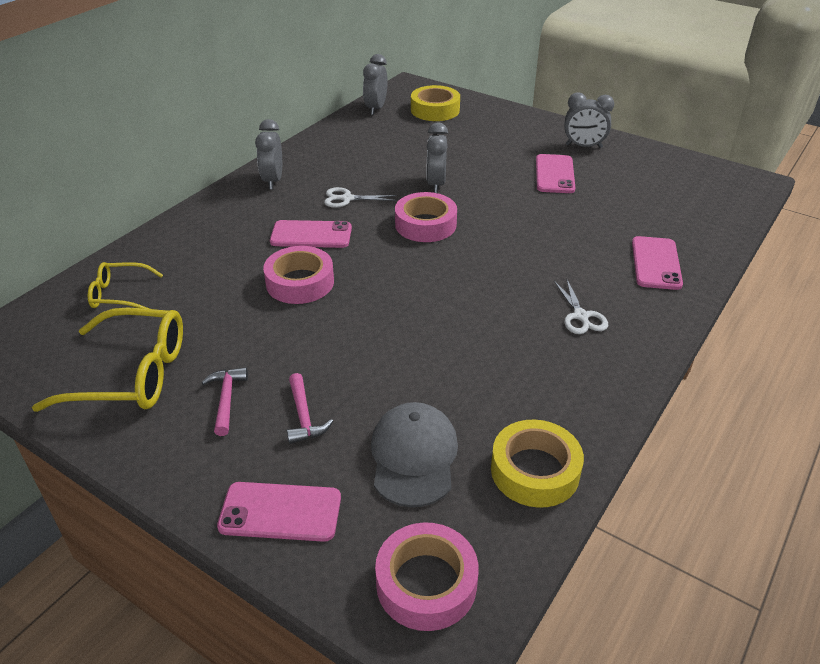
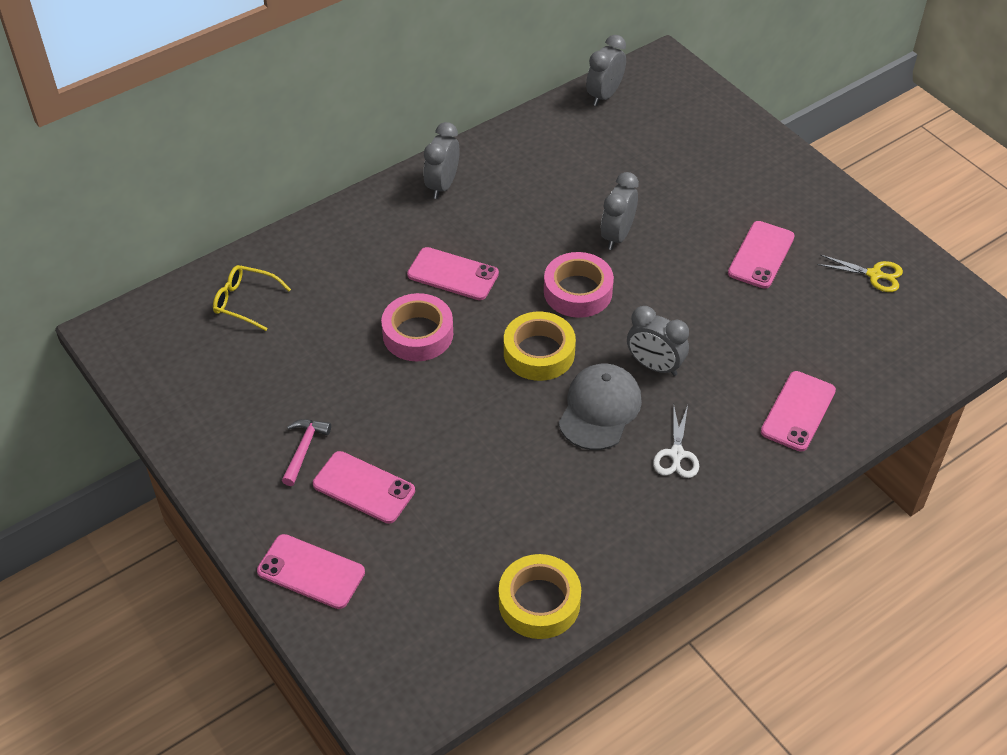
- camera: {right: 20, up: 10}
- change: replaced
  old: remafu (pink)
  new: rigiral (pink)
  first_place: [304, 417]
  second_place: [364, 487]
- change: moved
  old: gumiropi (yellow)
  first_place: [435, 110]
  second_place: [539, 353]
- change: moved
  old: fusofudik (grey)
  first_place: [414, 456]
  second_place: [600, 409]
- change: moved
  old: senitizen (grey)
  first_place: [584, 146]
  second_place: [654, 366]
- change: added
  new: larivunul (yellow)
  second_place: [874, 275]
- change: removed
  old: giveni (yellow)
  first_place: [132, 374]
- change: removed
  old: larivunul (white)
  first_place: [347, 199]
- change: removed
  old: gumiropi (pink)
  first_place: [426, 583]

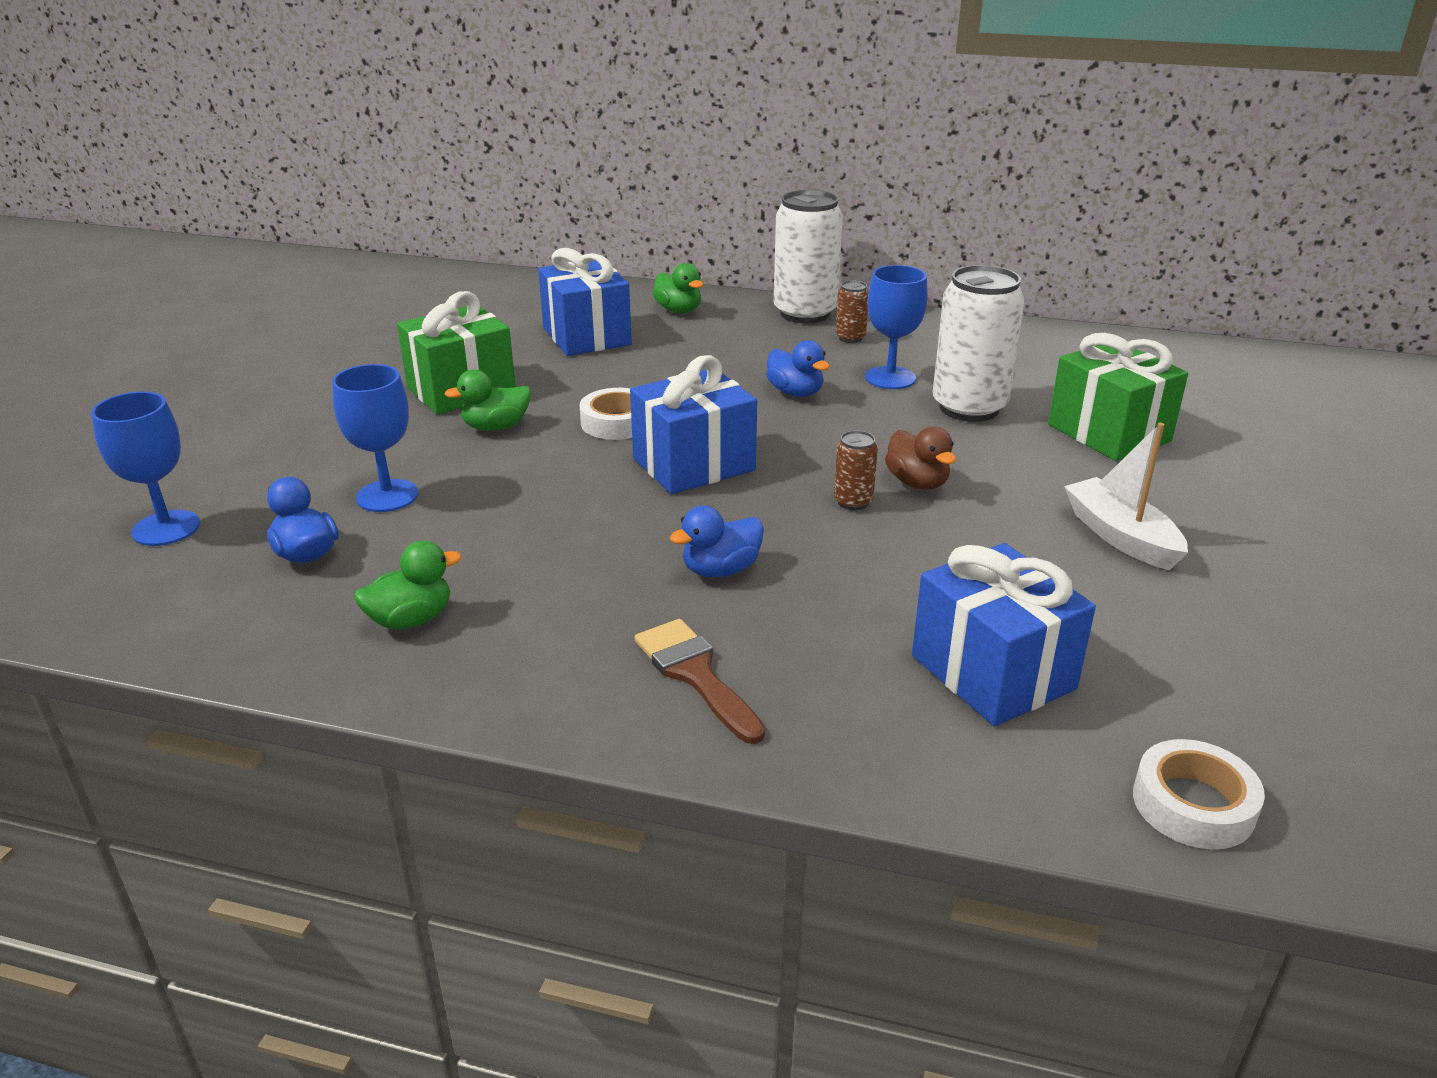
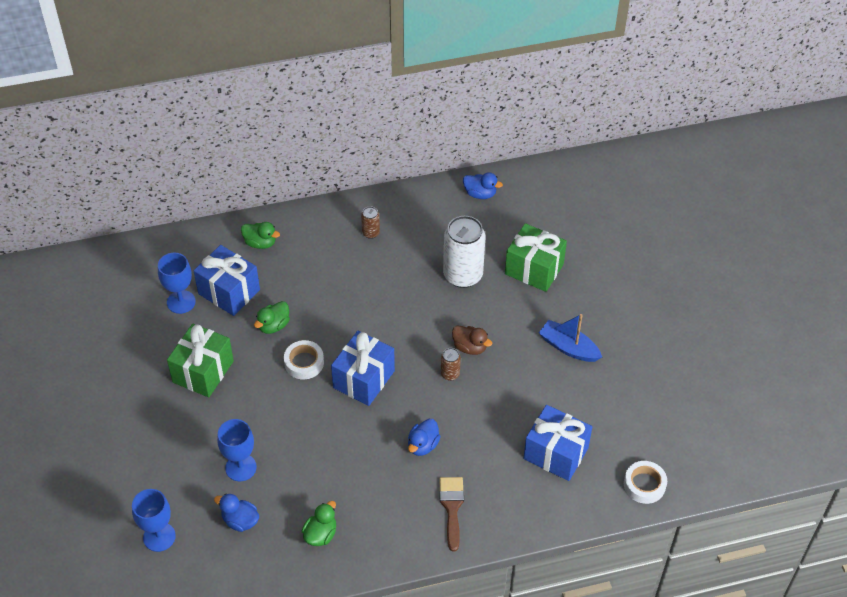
- camera: {right: -30, up: 20}
- change: moved
  old: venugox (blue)
  first_place: [890, 378]
  second_place: [181, 302]
- change: moved
  old: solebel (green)
  first_place: [496, 427]
  second_place: [273, 325]
- change: turned
  old: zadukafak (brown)
  first_place: [695, 675]
  second_place: [452, 508]
  degrees: 60
- change: moved
  old: solebel (blue)
  first_place: [795, 393]
  second_place: [480, 194]
- change: recoloured
  old: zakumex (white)
  new: zakumex (blue)
  first_place: [1121, 536]
  second_place: [568, 347]
- change: removed
  old: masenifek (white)
  first_place: [805, 313]

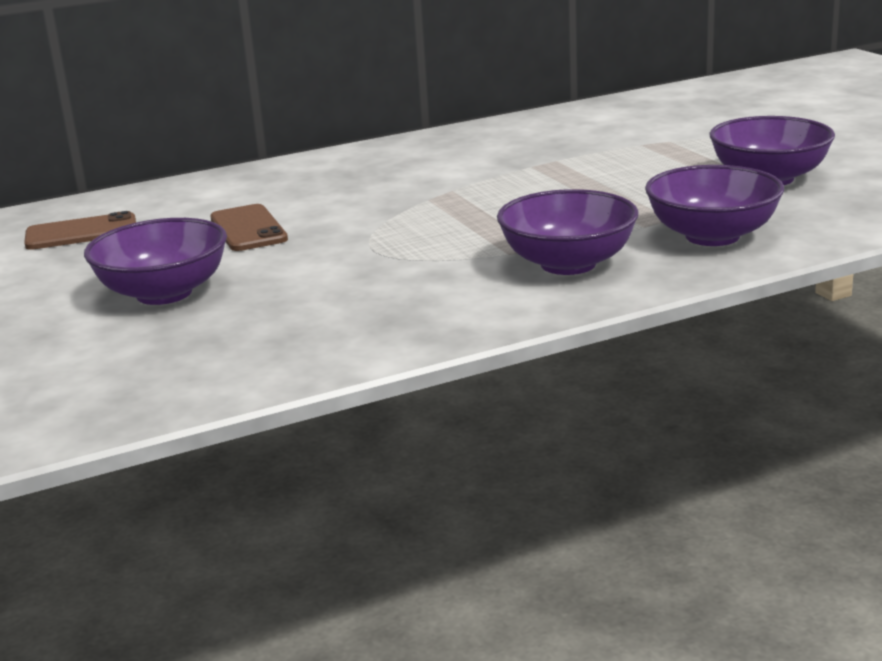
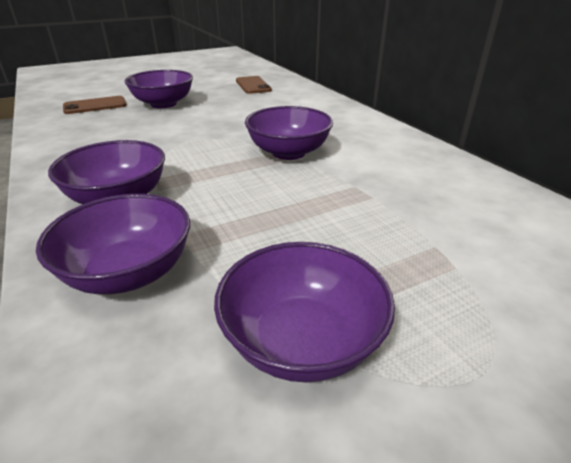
- camera: {right: 85, up: 10}
- change: moved
  old: rigiral (brown)
  first_place: [248, 229]
  second_place: [95, 106]
- change: added
  new: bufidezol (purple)
  second_place: [288, 152]

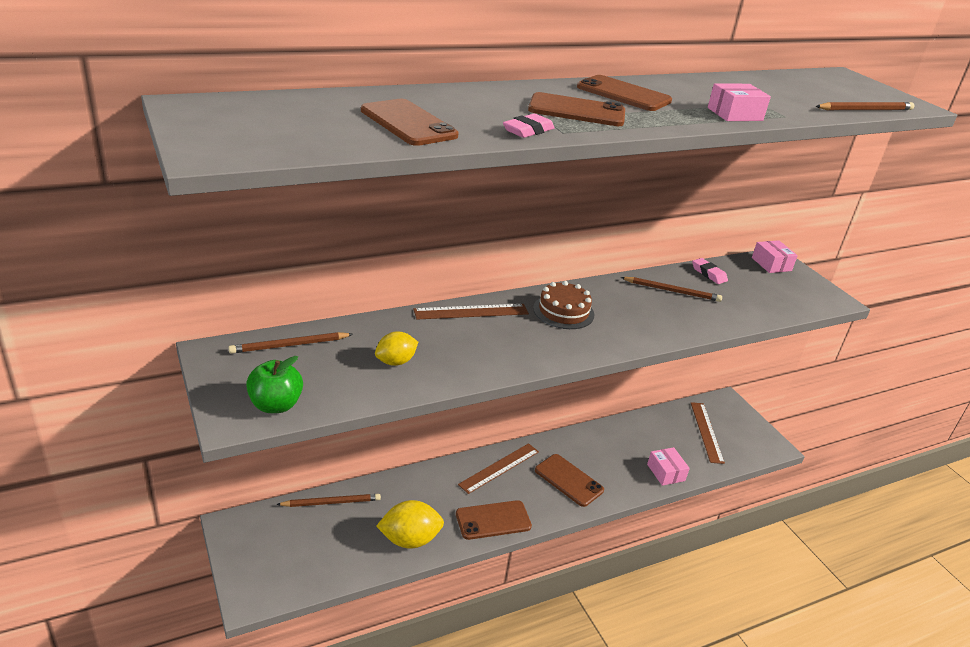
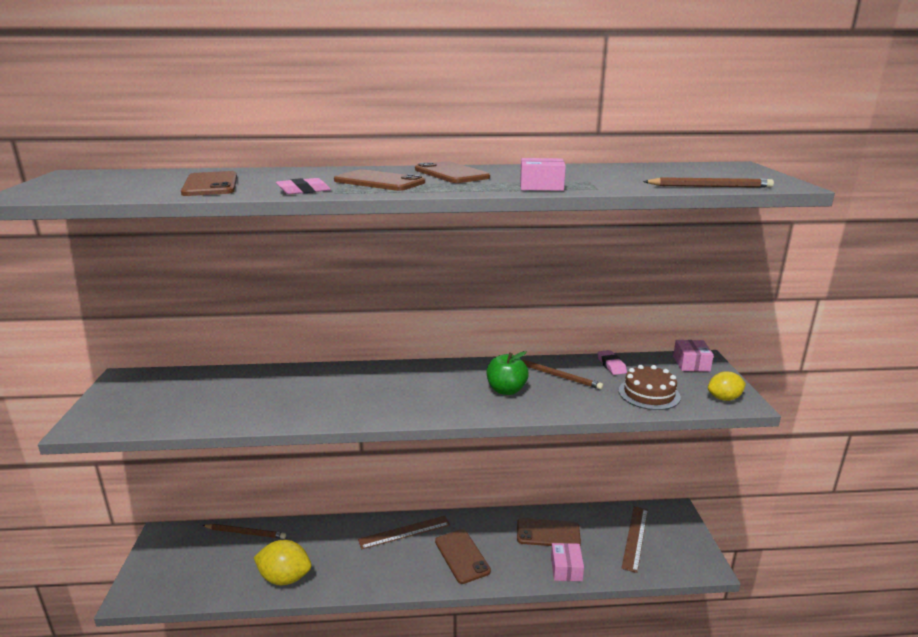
- camera: {right: 25, up: -10}
- change: moved
  old: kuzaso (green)
  first_place: [275, 405]
  second_place: [506, 390]
- change: moved
  old: rigiral (brown)
  first_place: [493, 520]
  second_place: [548, 533]
- change: moved
  old: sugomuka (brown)
  first_place: [563, 311]
  second_place: [649, 394]
- change: moved
  old: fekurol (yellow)
  first_place: [395, 362]
  second_place: [724, 398]
- change: removed
  old: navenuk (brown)
  first_place: [289, 345]
- change: removed
  old: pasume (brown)
  first_place: [471, 312]

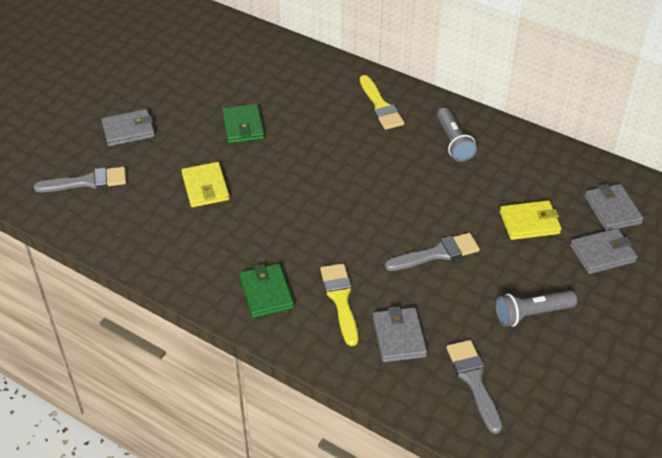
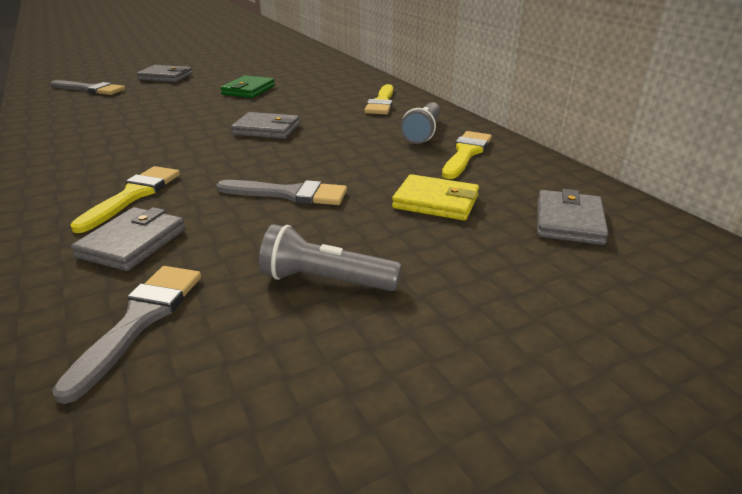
- camera: {right: 30, up: -15}
- change: moved
  old: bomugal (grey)
  first_place: [602, 254]
  second_place: [266, 129]
- change: added
  new: zadukafak (yellow)
  second_place: [466, 153]
- change: removed
  old: bomugal (yellow)
  first_place: [205, 187]
- change: removed
  old: bomugal (green)
  first_place: [266, 293]

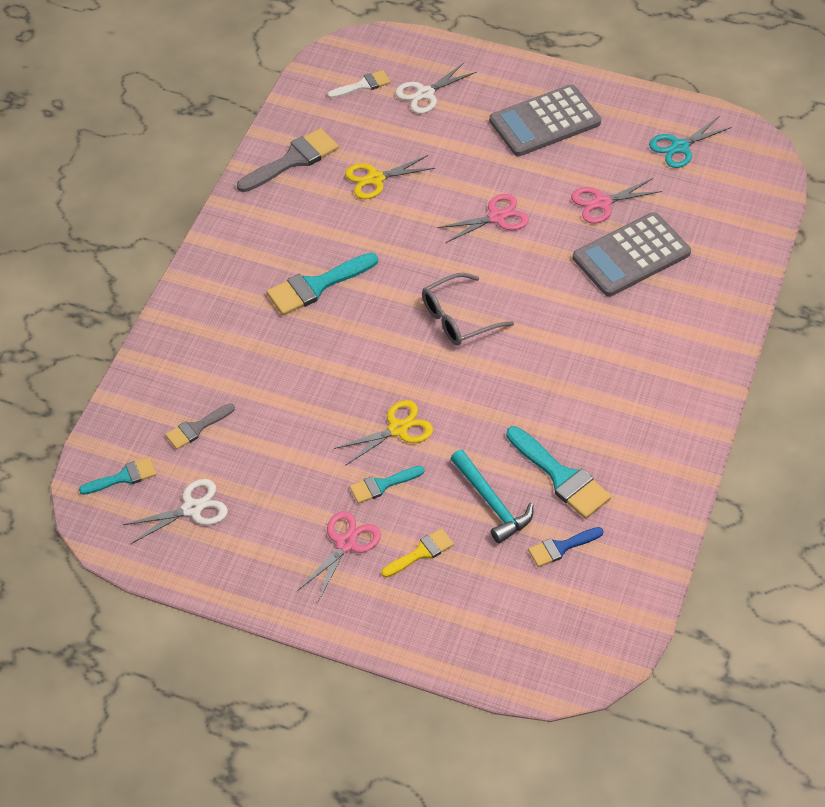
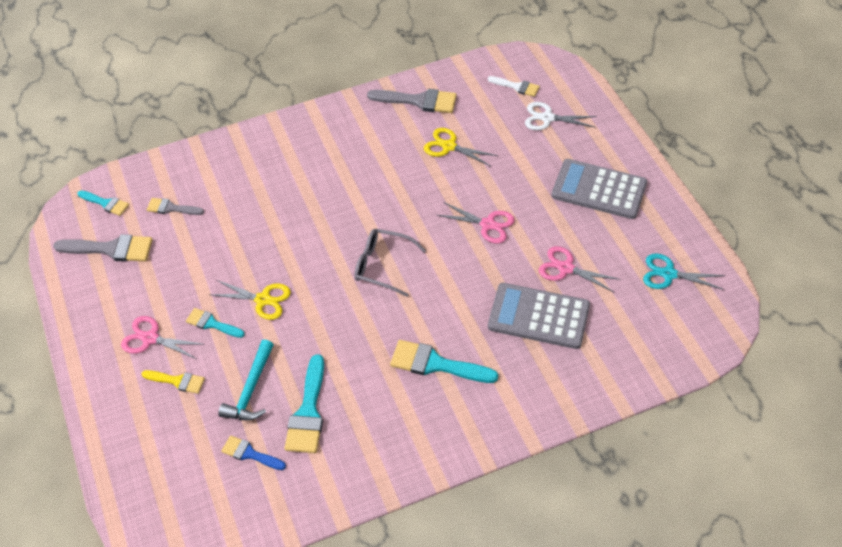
- camera: {right: 50, up: 0}
- change: replaced
  old: larivunul (white)
  new: zadukafak (grey)
  first_place: [192, 509]
  second_place: [111, 249]
- change: turned
  old: larivunul (pink)
  first_place: [346, 543]
  second_place: [150, 338]
  degrees: -150
- change: moved
  old: zadukafak (turquoise)
  first_place: [316, 286]
  second_place: [436, 364]

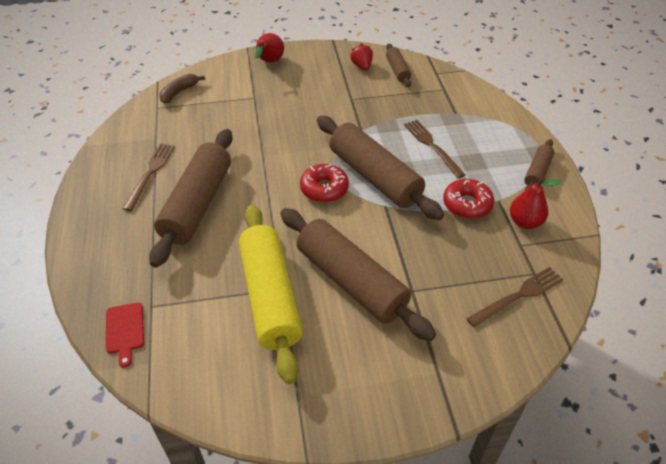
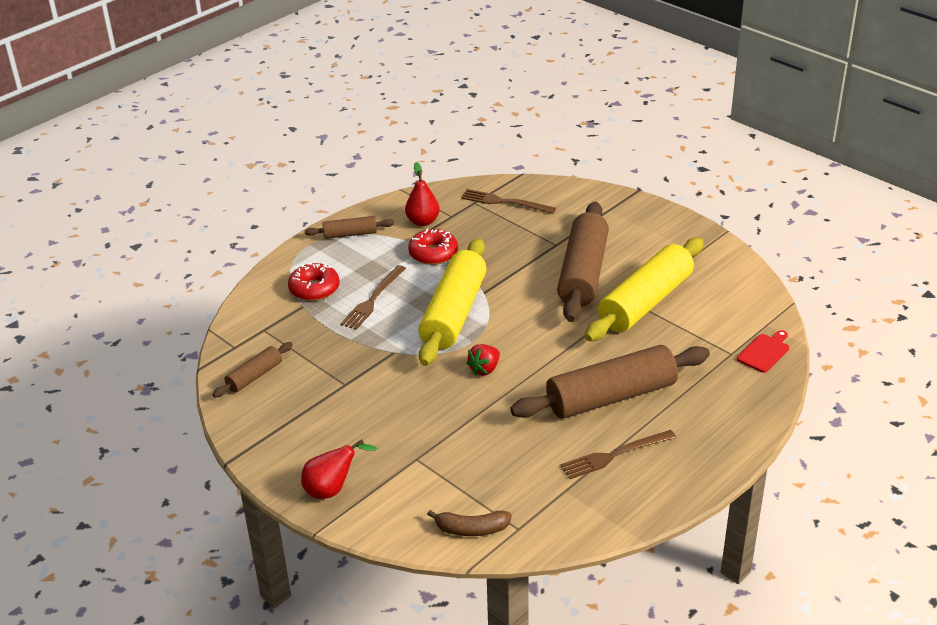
- camera: {right: -125, up: -10}
- change: moved
  old: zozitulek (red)
  first_place: [324, 189]
  second_place: [314, 289]
- change: recoloured
  old: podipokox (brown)
  new: podipokox (yellow)
  first_place: [375, 177]
  second_place: [453, 313]
- change: moved
  old: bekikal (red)
  first_place: [362, 66]
  second_place: [484, 369]

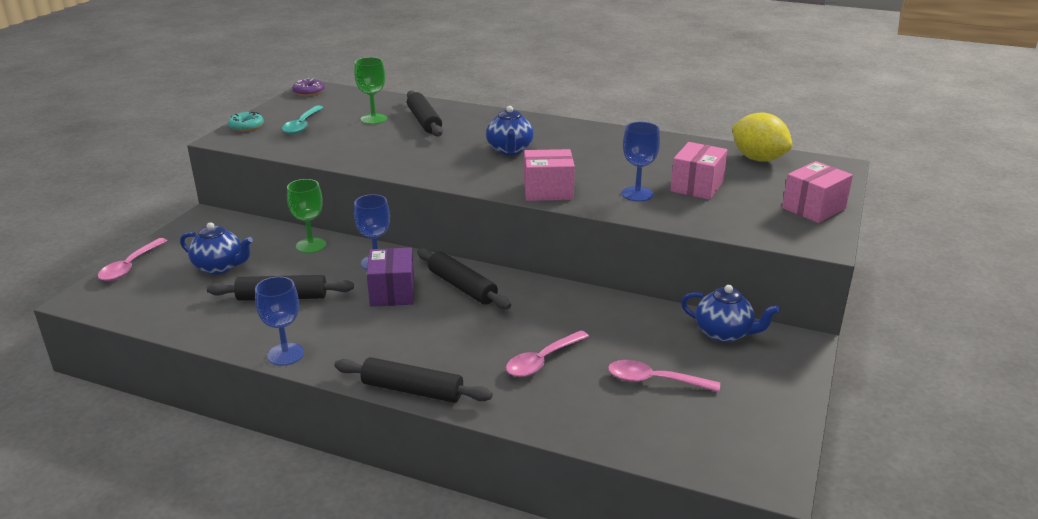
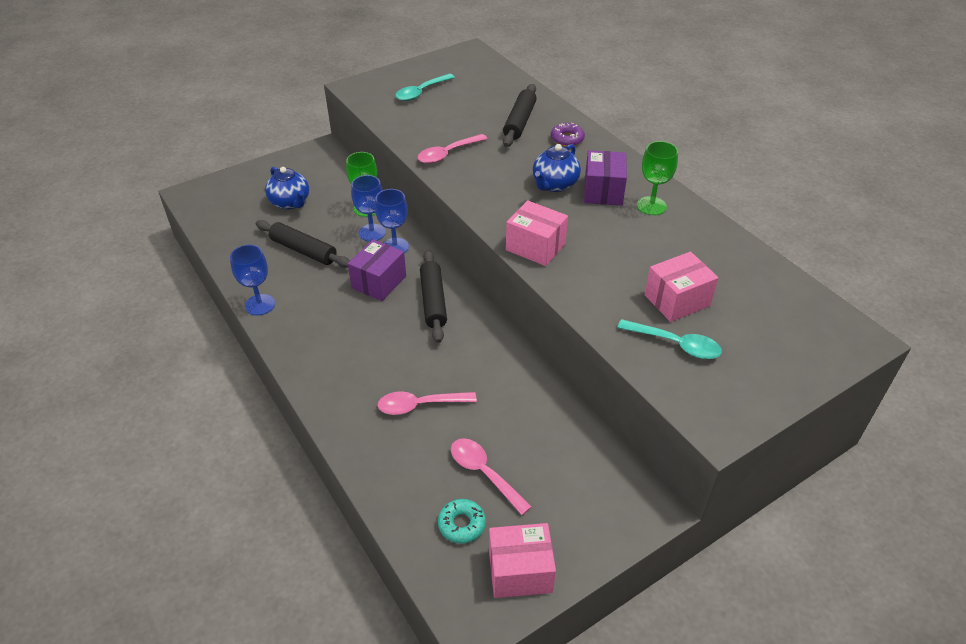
- camera: {right: 35, up: 15}
- change: moved
  old: venugox (blue)
  first_place: [637, 194]
  second_place: [372, 233]
- change: moved
  old: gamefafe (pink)
  first_place: [130, 266]
  second_place: [447, 154]
- change: moved
  old: zozitulek (turquoise)
  first_place: [246, 126]
  second_place: [461, 524]
- change: moved
  old: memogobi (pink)
  first_place: [813, 208]
  second_place: [520, 571]
- change: moved
  old: zozitulek (purple)
  first_place: [309, 92]
  second_place: [567, 139]
- change: added
  new: memogobi (purple)
  second_place: [603, 191]
- change: added
  new: gamefafe (turquoise)
  second_place: [675, 344]
- change: moved
  old: venugox (green)
  first_place: [373, 119]
  second_place: [651, 206]
- change: removed
  old: podipokox (black)
  first_place: [412, 390]
- change: removed
  old: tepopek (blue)
  first_place: [724, 333]
- change: removed
  old: fekurol (yellow)
  first_place: [758, 159]

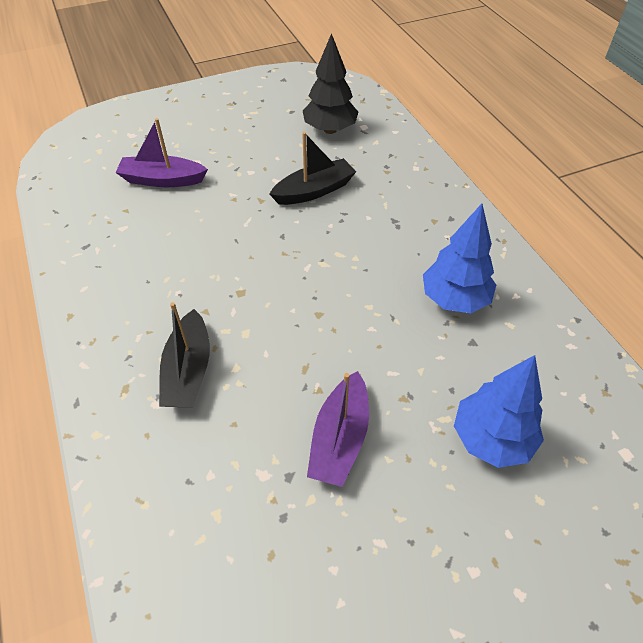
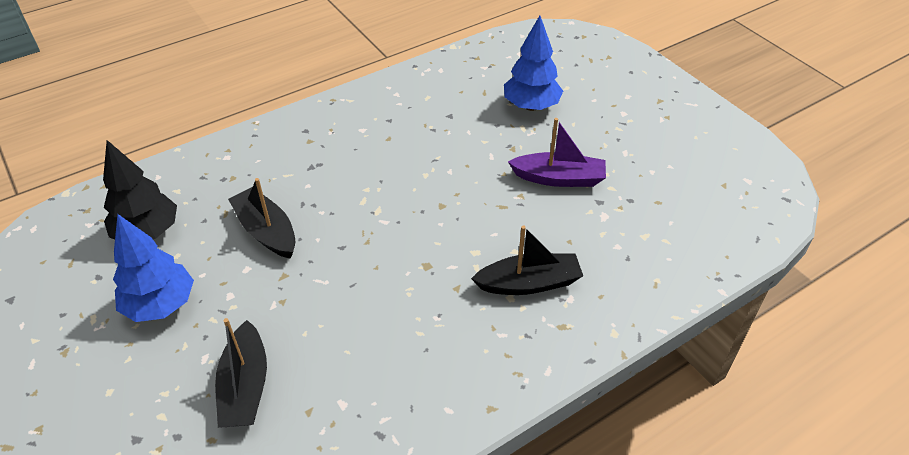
- camera: {right: -100, up: -5}
- change: moved
  old: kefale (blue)
  first_place: [454, 299]
  second_place: [160, 305]
- change: recoloured
  old: zakumex (purple)
  new: zakumex (black)
  first_place: [162, 180]
  second_place: [245, 387]

